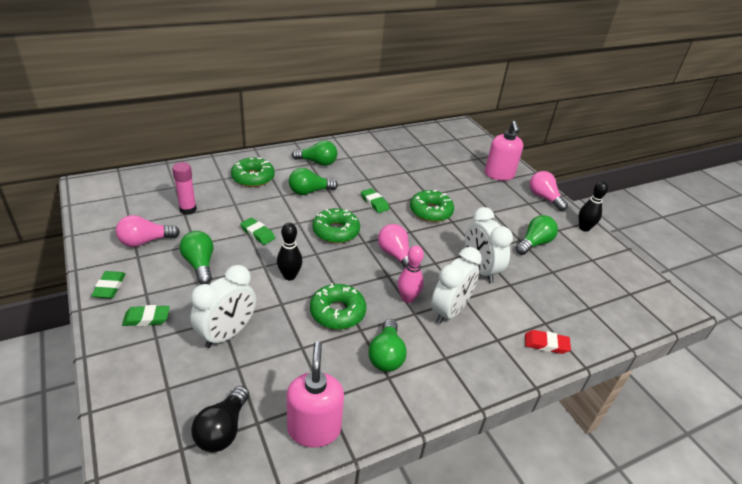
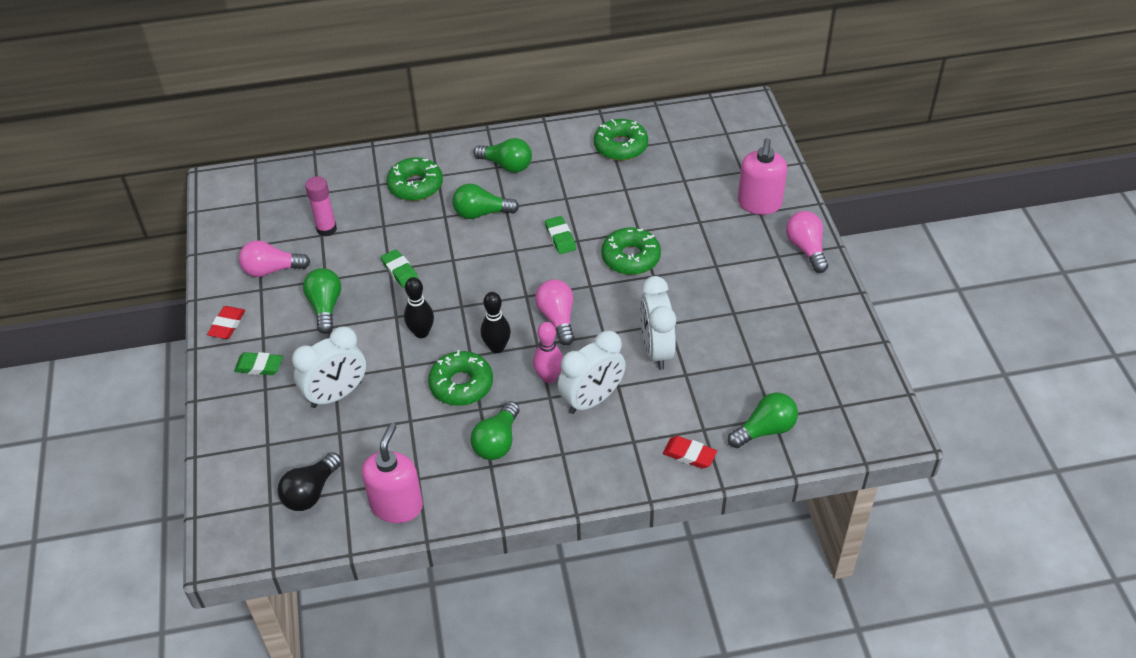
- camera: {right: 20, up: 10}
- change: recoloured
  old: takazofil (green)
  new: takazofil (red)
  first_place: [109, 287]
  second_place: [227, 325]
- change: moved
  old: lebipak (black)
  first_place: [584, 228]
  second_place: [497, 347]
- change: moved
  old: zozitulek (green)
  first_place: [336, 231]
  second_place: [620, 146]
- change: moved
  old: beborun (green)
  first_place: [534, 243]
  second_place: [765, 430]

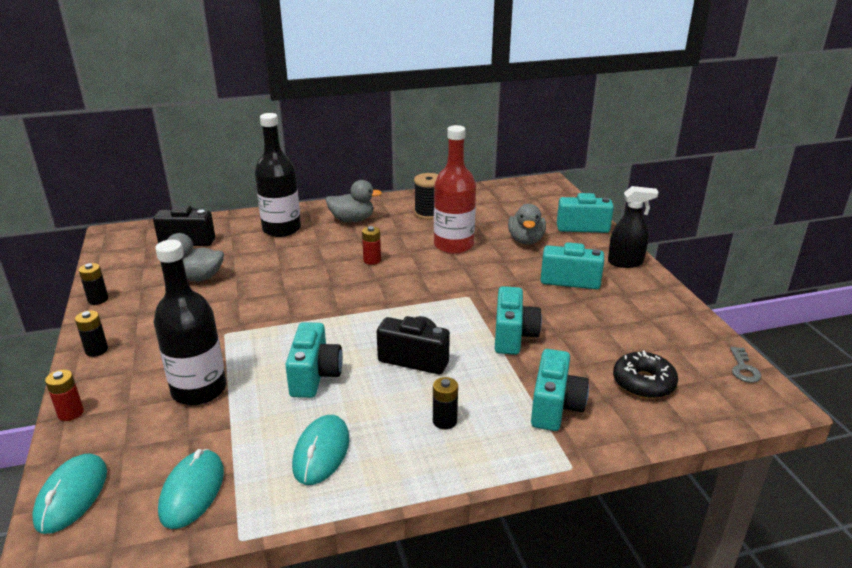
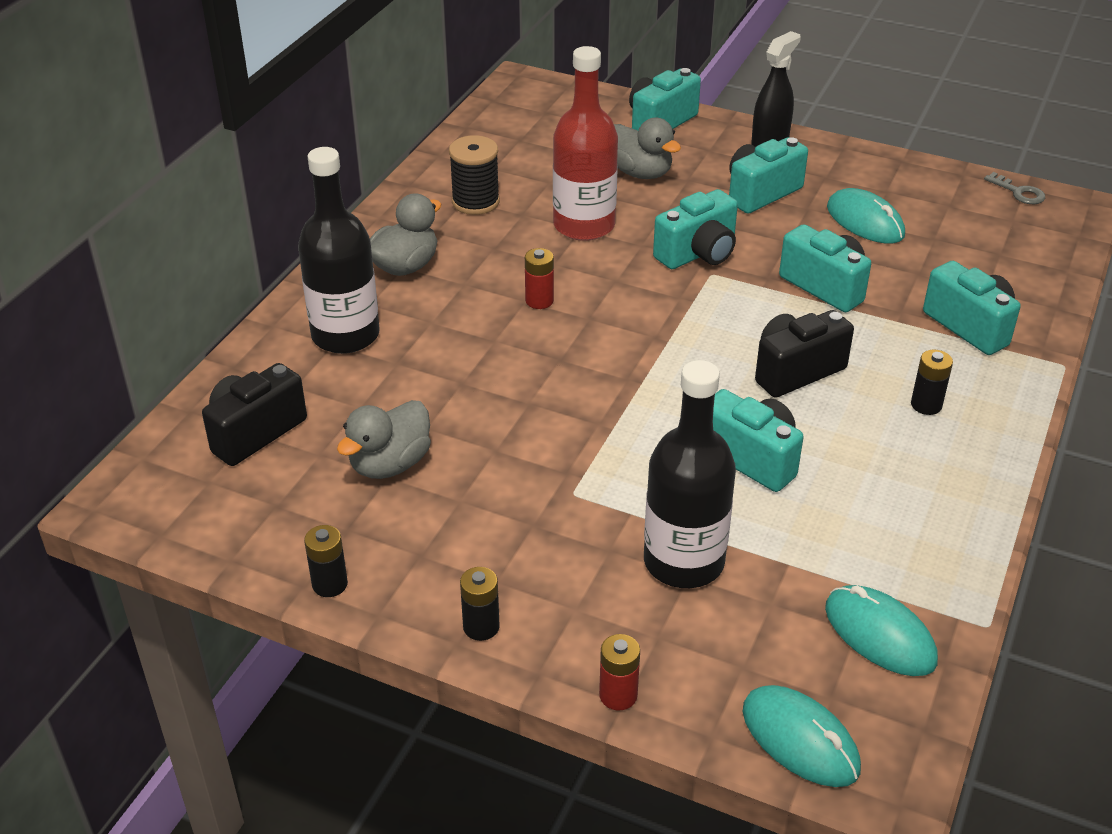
- camera: {right: -50, up: 10}
- change: added
  new: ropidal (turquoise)
  second_place: [698, 253]
- change: moved
  old: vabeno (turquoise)
  first_place: [321, 452]
  second_place: [865, 221]
- change: removed
  old: zozitulek (black)
  first_place: [643, 383]

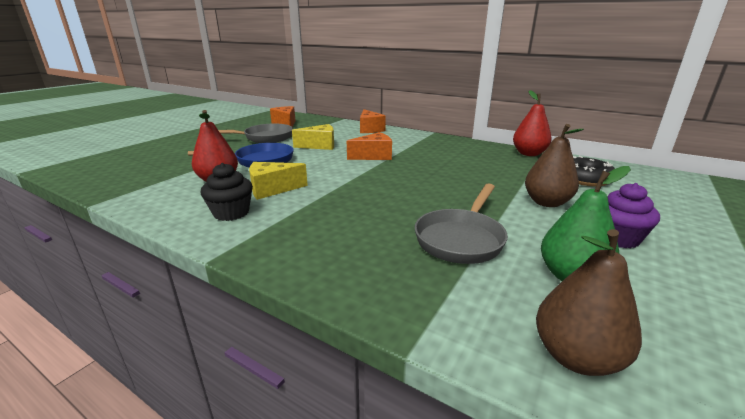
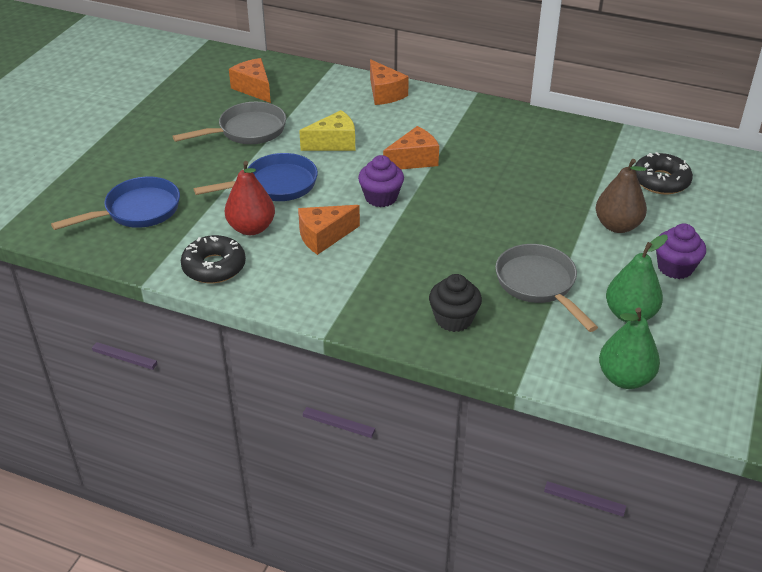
- camera: {right: -10, up: 15}
- change: added
  new: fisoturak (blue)
  second_place: [137, 211]
- change: added
  new: zozitulek (black)
  second_place: [214, 267]
- change: recoloured
  old: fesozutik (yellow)
  new: fesozutik (orange)
  first_place: [272, 189]
  second_place: [324, 236]
- change: added
  new: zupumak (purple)
  second_place: [381, 197]
- change: moved
  old: zupumak (black)
  first_place: [231, 213]
  second_place: [453, 319]
- change: turned
  old: fisoturak (grey)
  first_place: [461, 239]
  second_place: [538, 285]
  degrees: 135
- change: recoloured
  old: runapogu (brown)
  new: runapogu (green)
  first_place: [576, 357]
  second_place: [625, 378]
- change: removed
  old: runapogu (red)
  first_place: [529, 154]

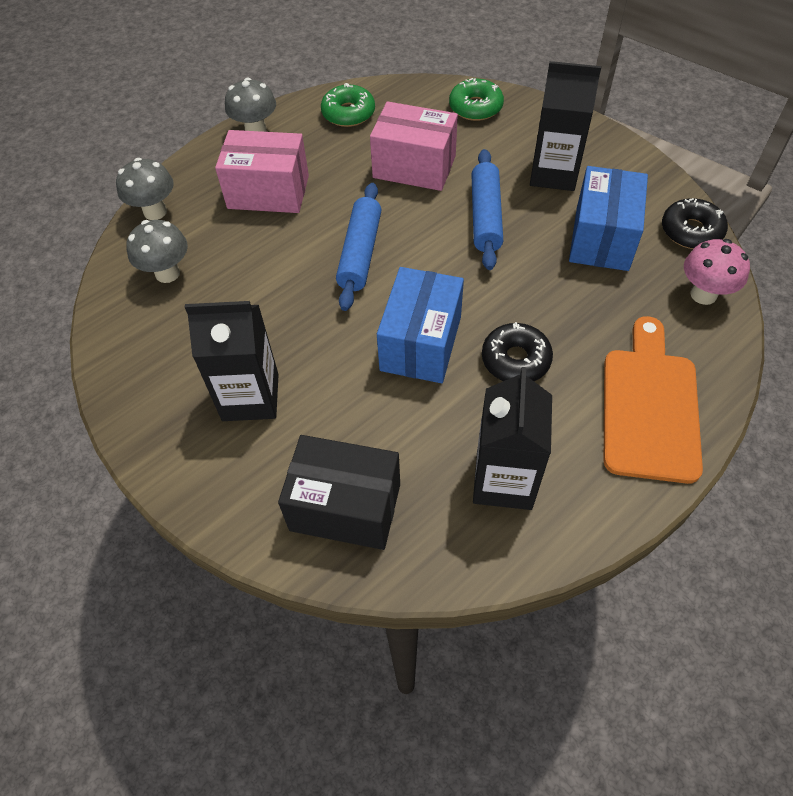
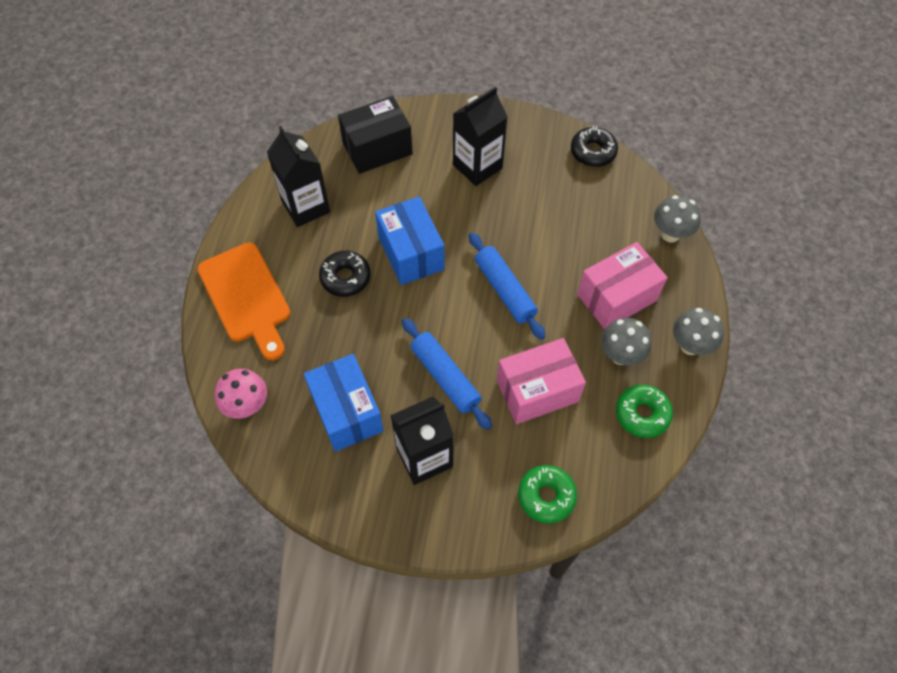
- camera: {right: 140, up: 5}
- change: moved
  old: zozitulek (black)
  first_place: [691, 231]
  second_place: [593, 152]
- change: moved
  old: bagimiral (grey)
  first_place: [167, 273]
  second_place: [620, 355]

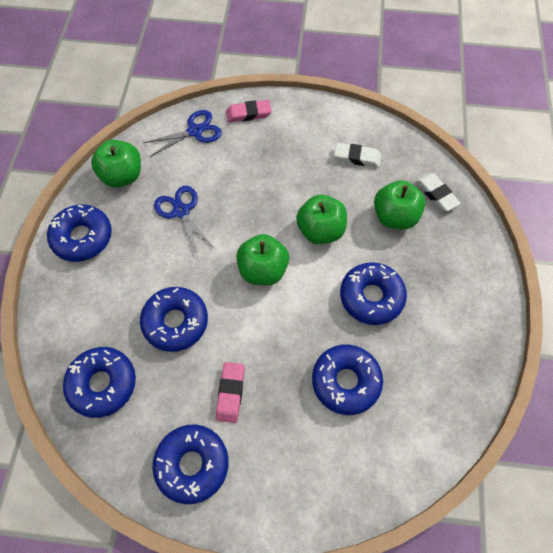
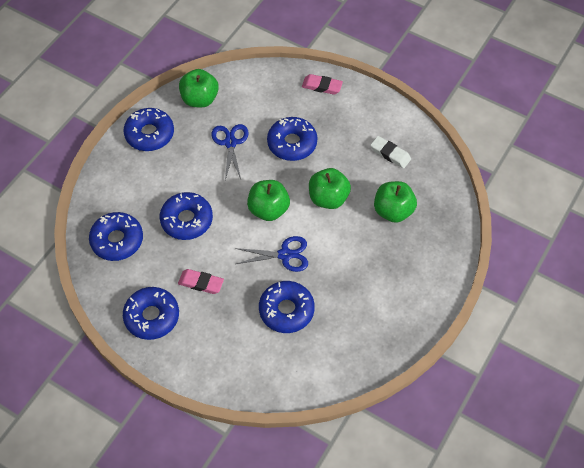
- camera: {right: 25, up: -5}
- change: turned
  old: takazofil (pink)
  first_place: [230, 393]
  second_place: [201, 283]
  degrees: 75
- change: moved
  old: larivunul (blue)
  first_place: [195, 131]
  second_place: [285, 255]
- change: moved
  old: zozitulek (blue)
  first_place: [371, 297]
  second_place: [292, 143]
- change: removed
  old: takazofil (white)
  first_place: [436, 194]

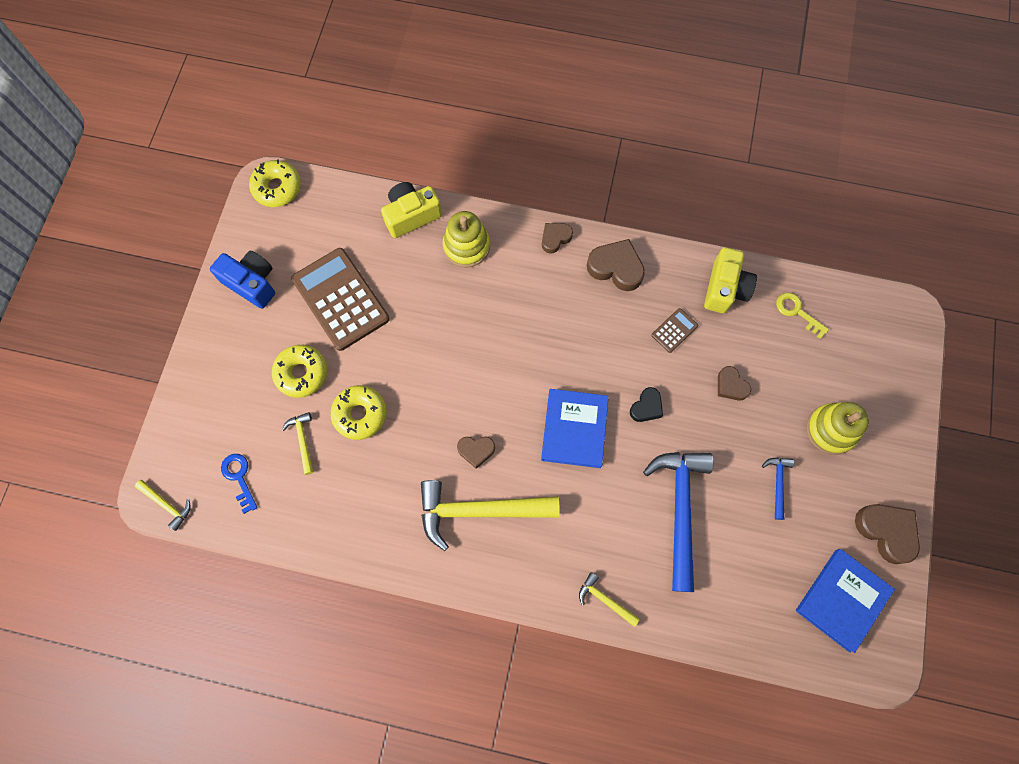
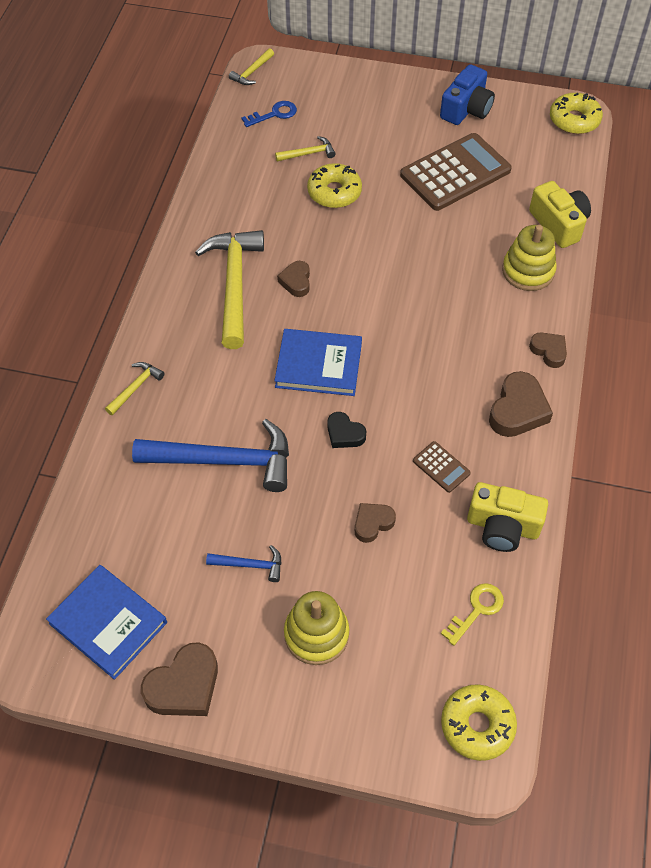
- camera: {right: 90, up: -15}
- change: moved
  old: zozitulek (yellow)
  first_place: [301, 373]
  second_place: [477, 725]

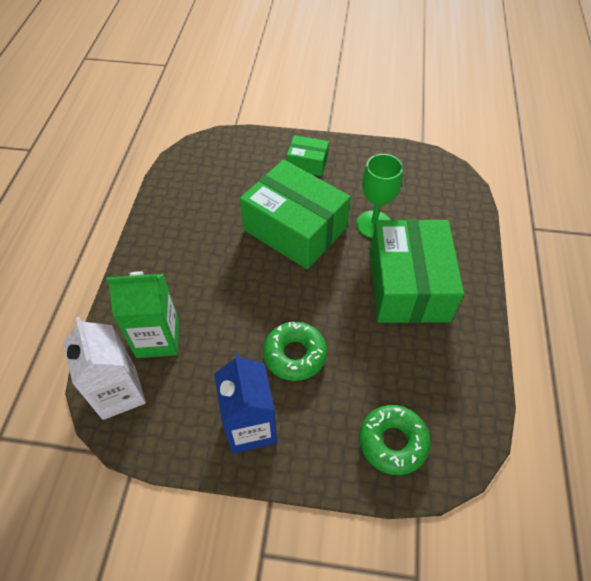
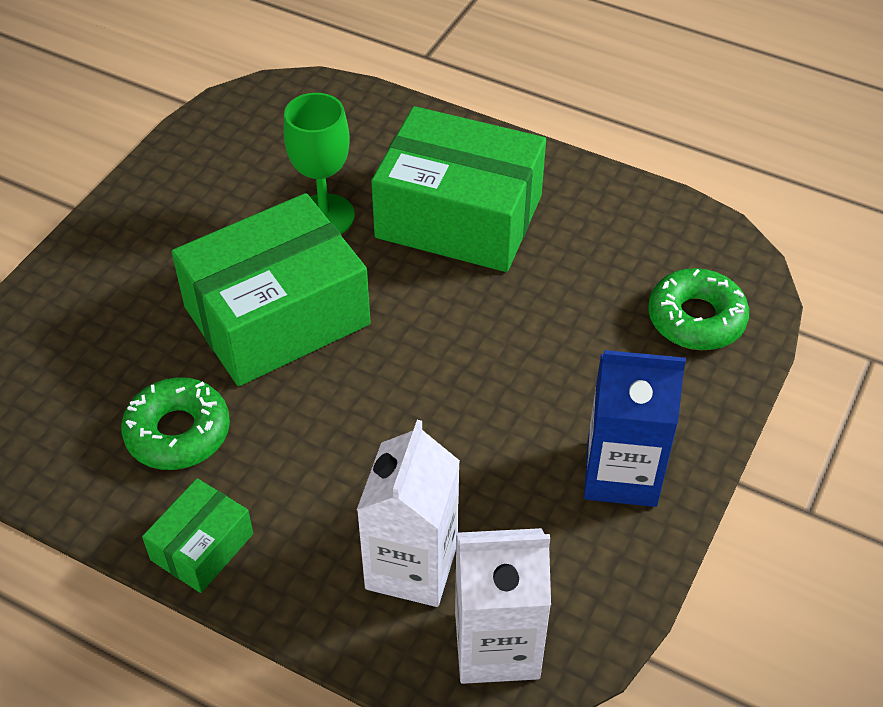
- camera: {right: -70, up: -5}
- change: moved
  old: zozitulek (green)
  first_place: [295, 355]
  second_place: [178, 432]
- change: moved
  old: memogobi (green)
  first_place: [307, 163]
  second_place: [202, 547]
- change: recoloured
  old: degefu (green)
  new: degefu (white)
  first_place: [158, 338]
  second_place: [411, 566]

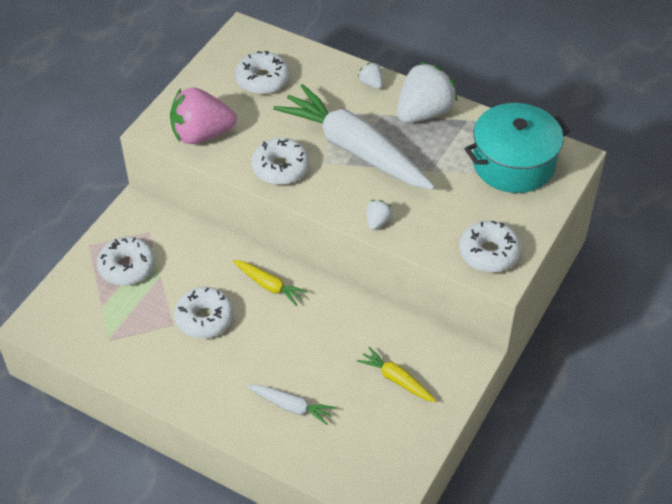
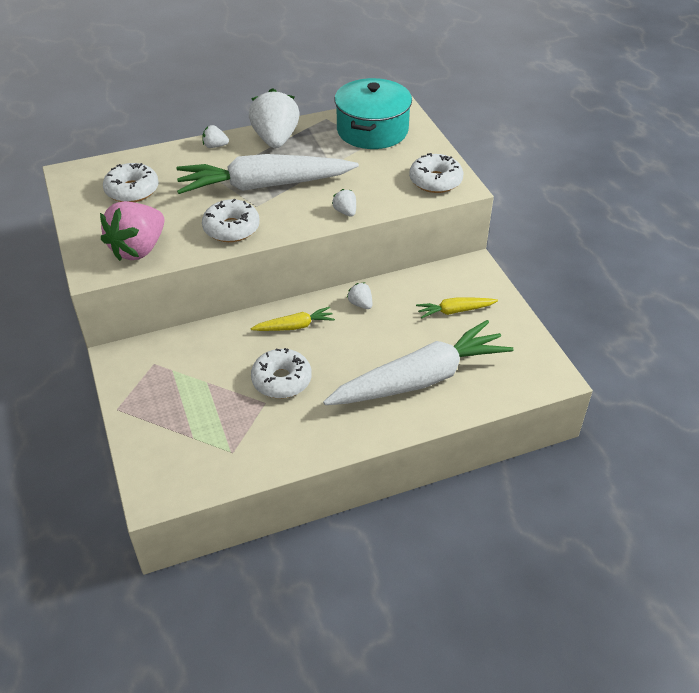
- camera: {right: -50, up: -5}
- change: resized
  old: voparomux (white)
  first_place: [291, 406]
  second_place: [420, 379]
  factor: 2.26
- change: added
  new: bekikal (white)
  second_place: [360, 304]
- change: removed
  old: zozitulek (white)
  first_place: [127, 267]

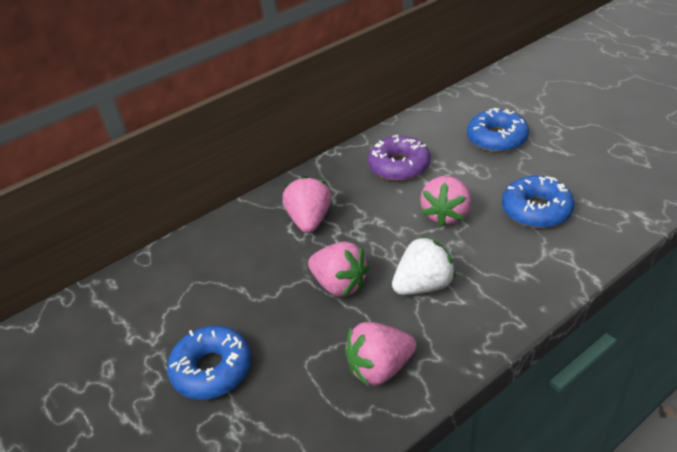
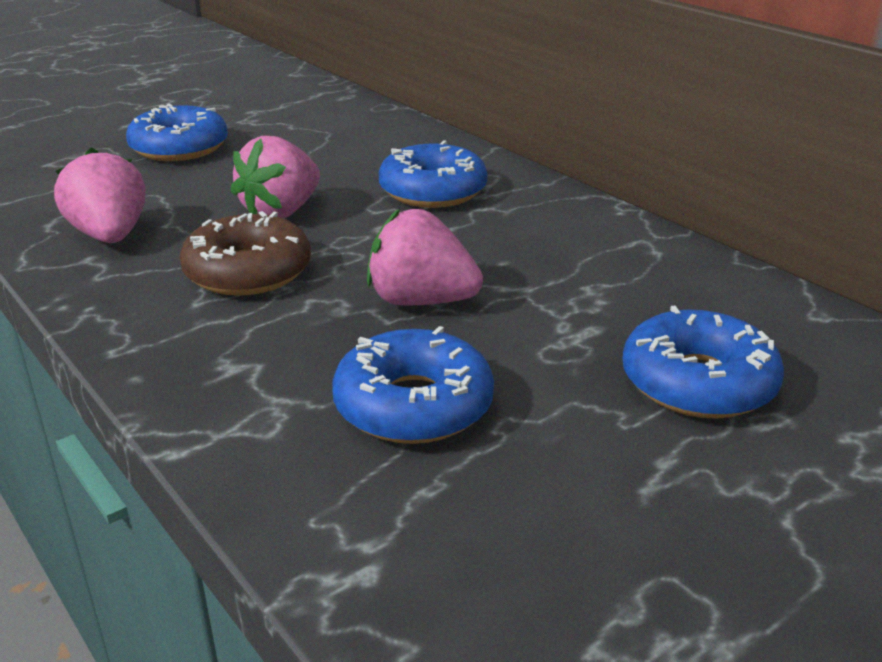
- camera: {right: 85, up: -10}
- change: replaced
  old: bekikal (white)
  new: zozitulek (brown)
  first_place: [423, 285]
  second_place: [248, 272]
- change: replaced
  old: bekikal (pink)
  new: zozitulek (blue)
  first_place: [309, 220]
  second_place: [433, 191]
- change: removed
  old: zozitulek (purple)
  first_place: [399, 166]

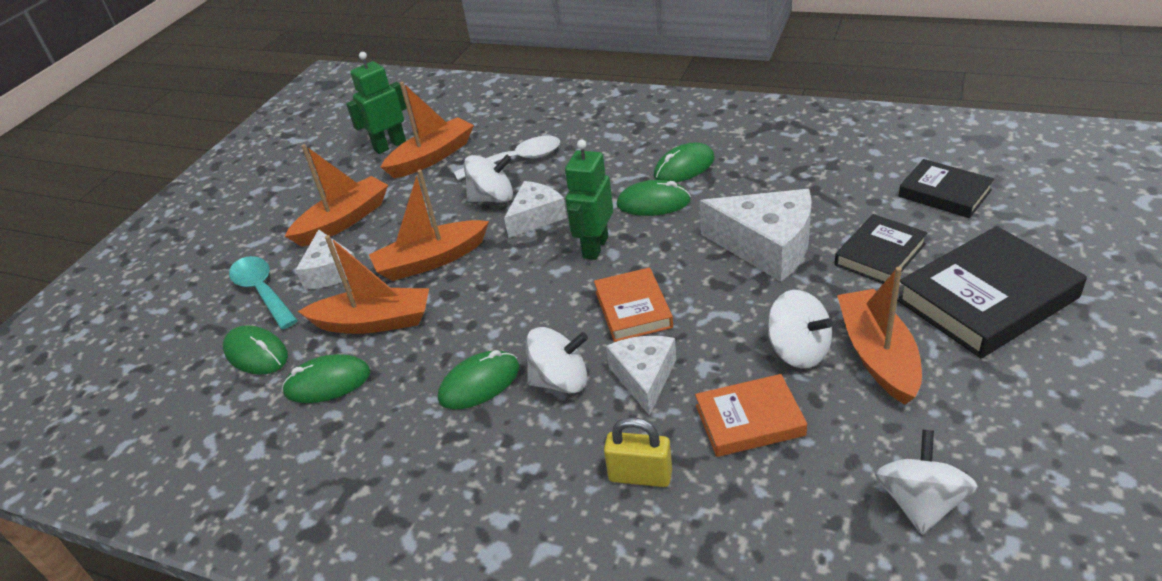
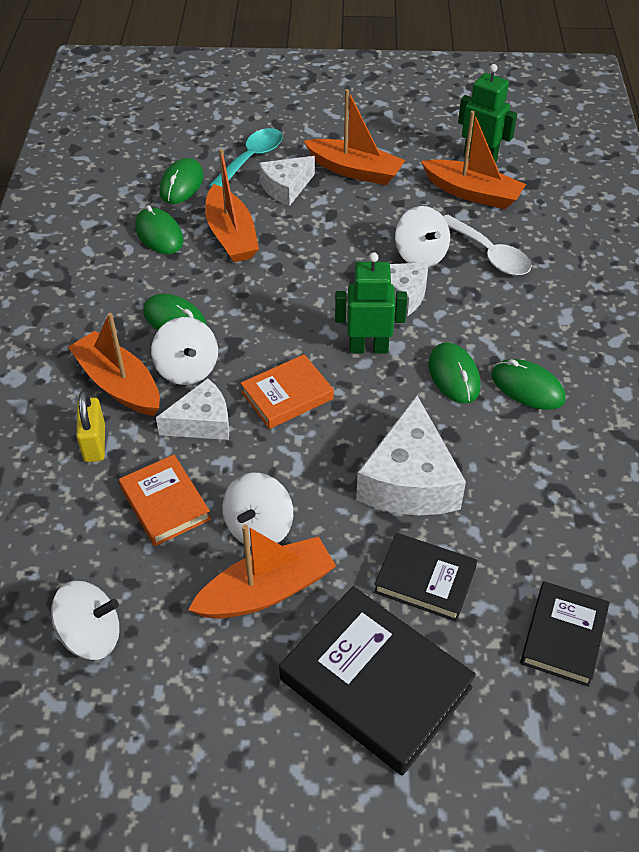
- camera: {right: 65, up: 10}
- change: moved
  old: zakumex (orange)
  first_place: [431, 260]
  second_place: [118, 384]

